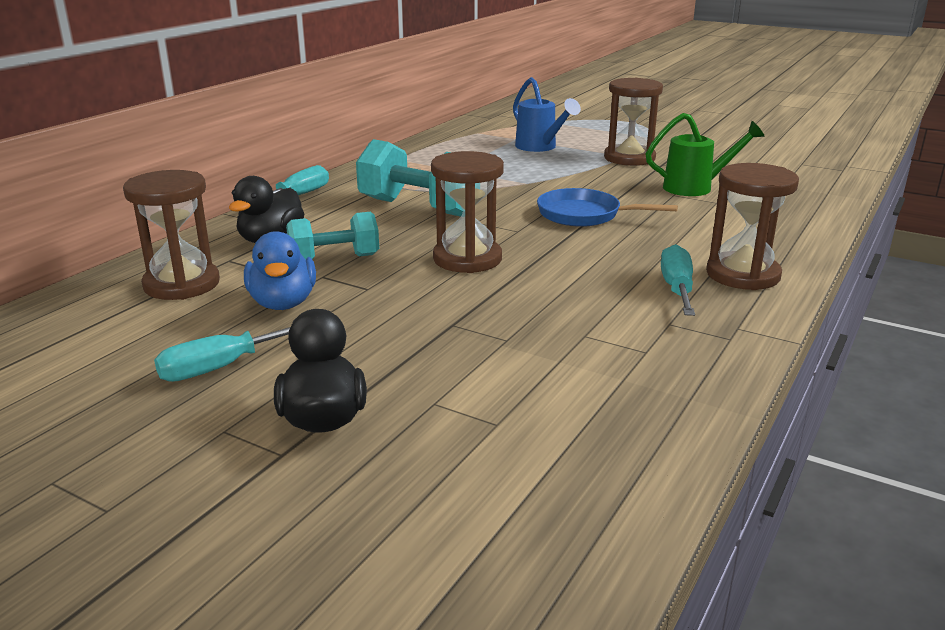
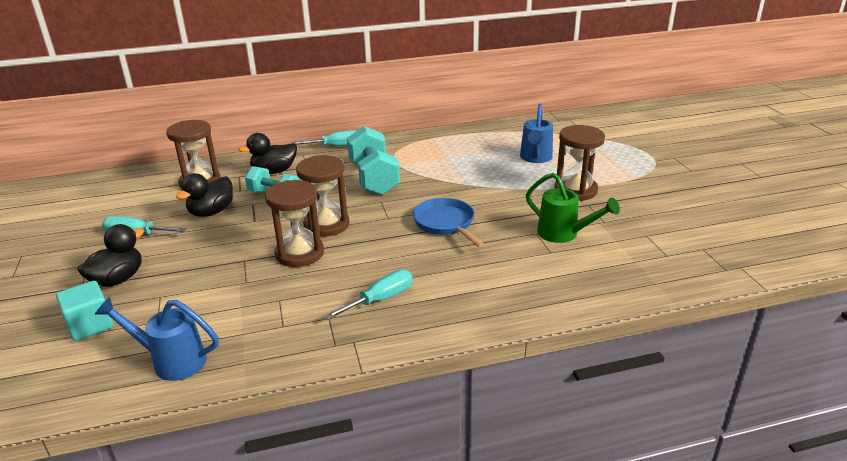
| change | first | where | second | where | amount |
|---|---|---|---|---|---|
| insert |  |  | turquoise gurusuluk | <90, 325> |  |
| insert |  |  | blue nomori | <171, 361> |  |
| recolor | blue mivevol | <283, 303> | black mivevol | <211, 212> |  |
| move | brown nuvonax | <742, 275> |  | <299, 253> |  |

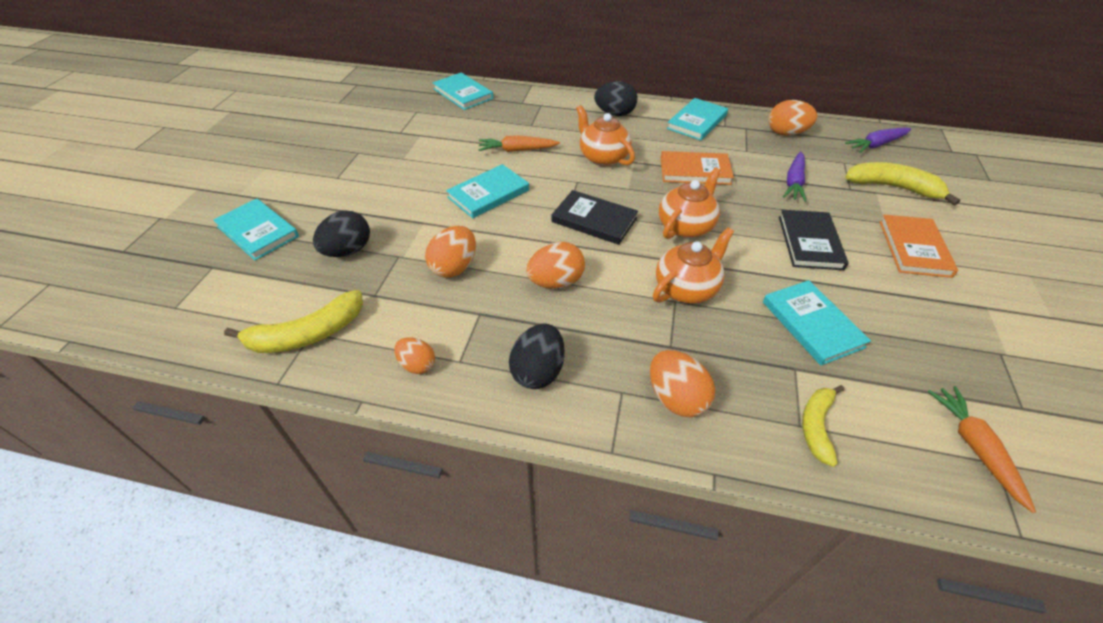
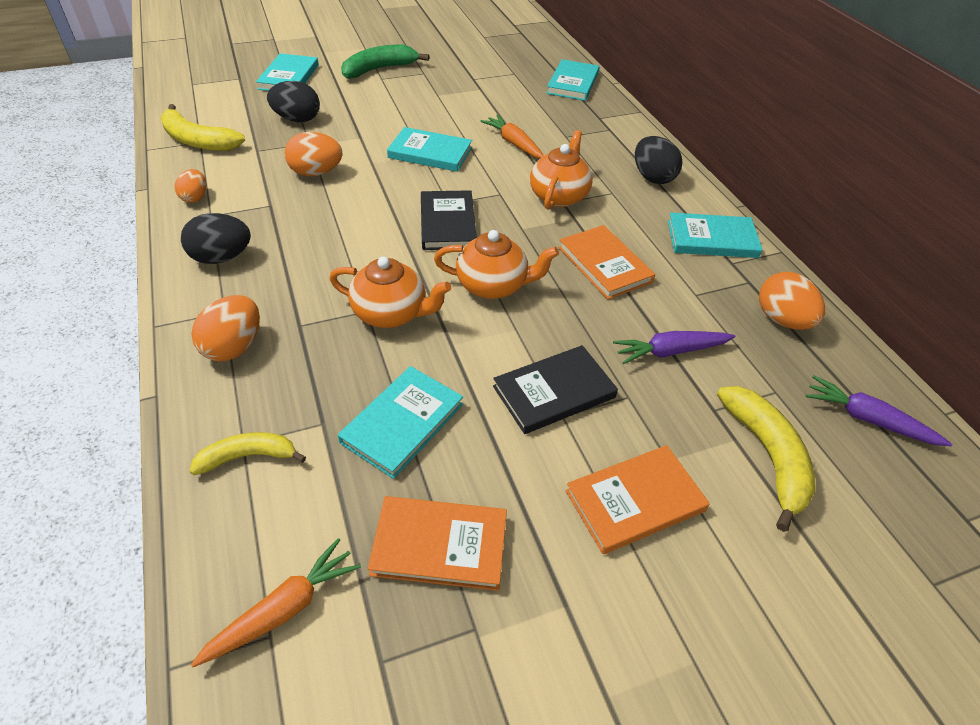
| change | first | where | second | where | amount |
|---|---|---|---|---|---|
| insert |  |  | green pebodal | <379, 69> |  |
| insert |  |  | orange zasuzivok | <440, 545> |  |
| delete | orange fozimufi | <556, 282> |  |  |  |

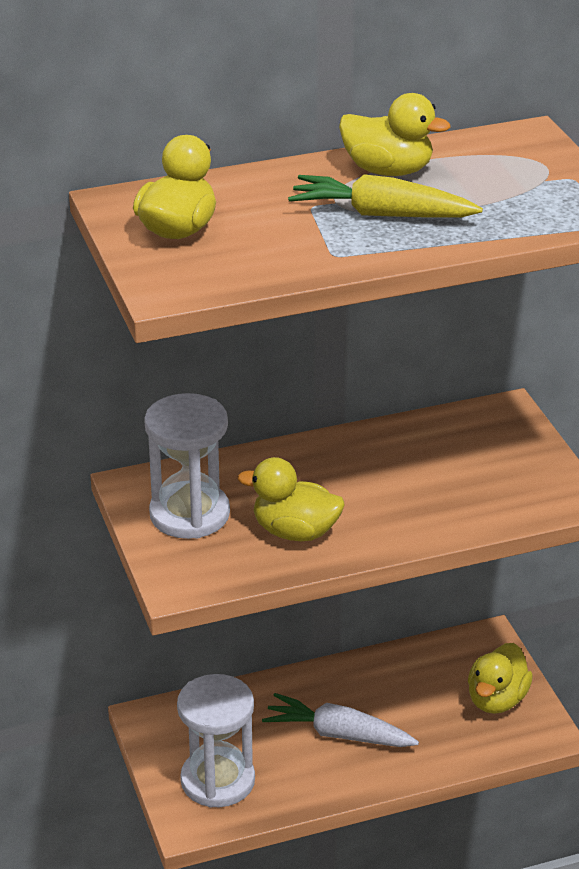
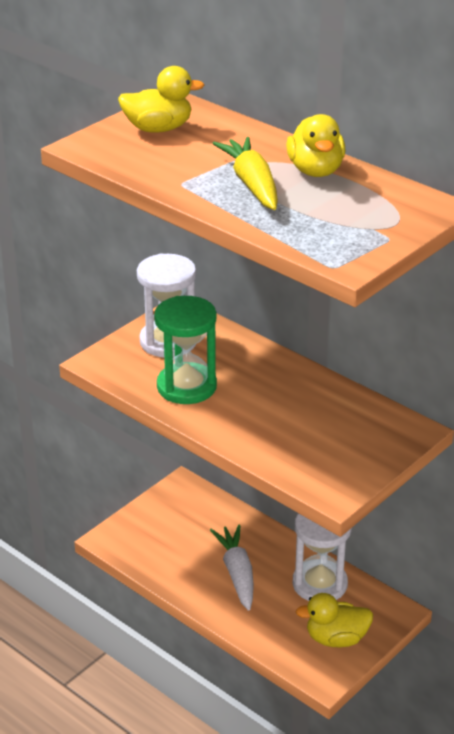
| change | first | where | second | where | amount |
|---|---|---|---|---|---|
| replace | yellow mivevol | <295, 532> | green nuvonax | <186, 386> |  |
| move | white nuvonax | <217, 780> |  | <319, 584> |  |

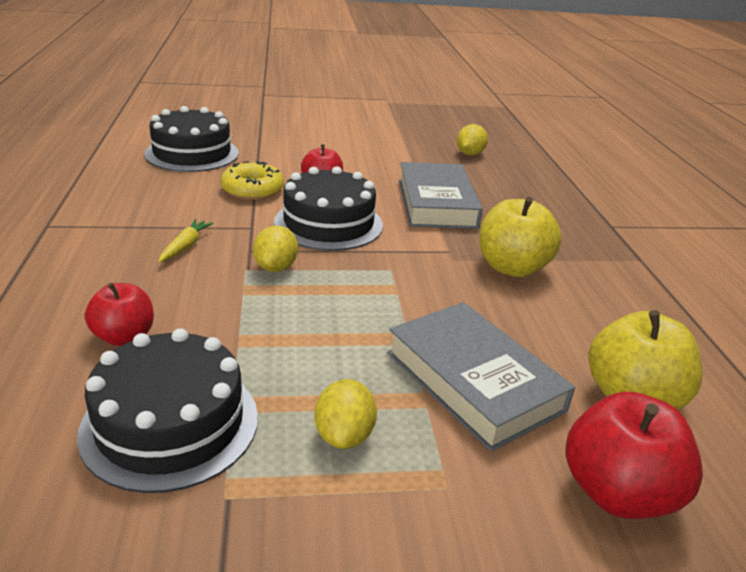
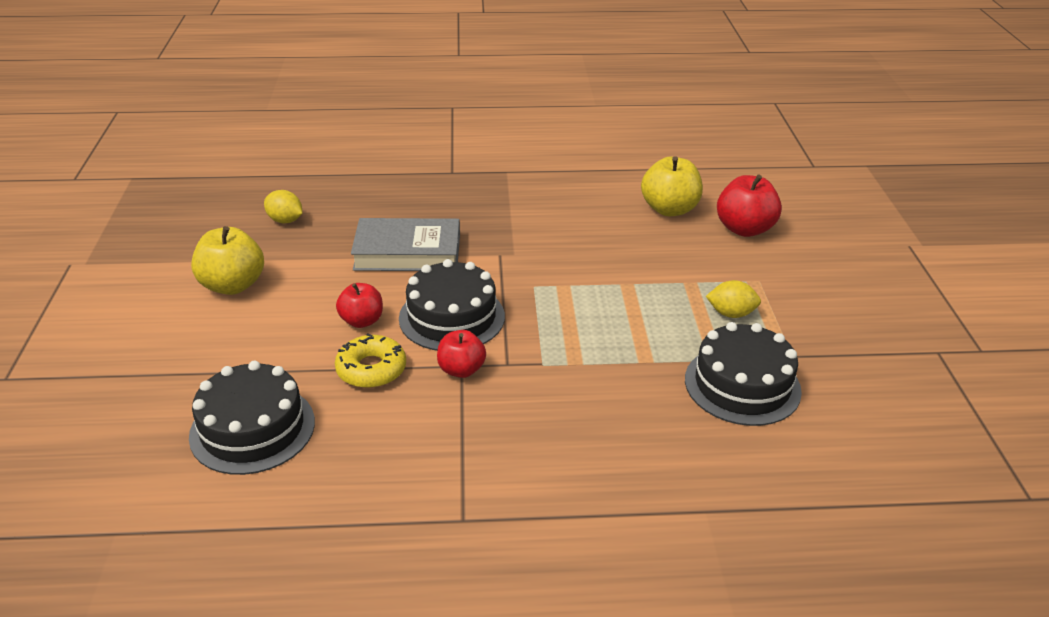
| change | first | where | second | where | amount |
|---|---|---|---|---|---|
| move | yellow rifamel | <512, 267> |  | <233, 285> |  |
| move | red rifamel | <124, 336> |  | <461, 370> |  |
| delete | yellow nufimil | <185, 246> |  |  |  |
| delete | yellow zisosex | <276, 267> |  |  |  |
| delete | grey zasuzivok | <473, 381> |  |  |  |

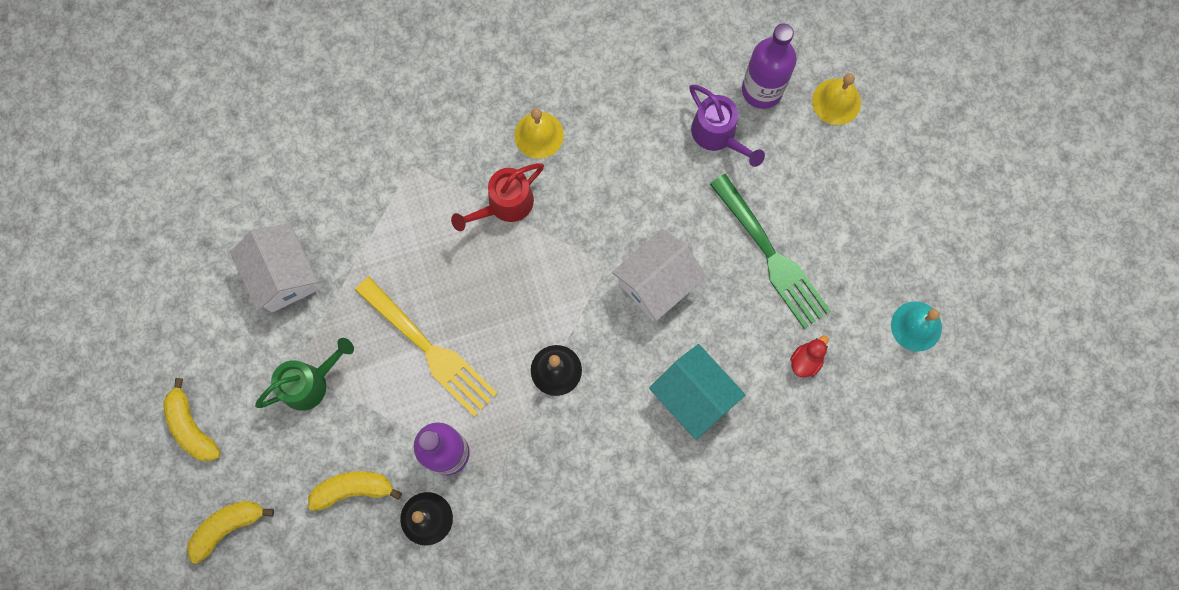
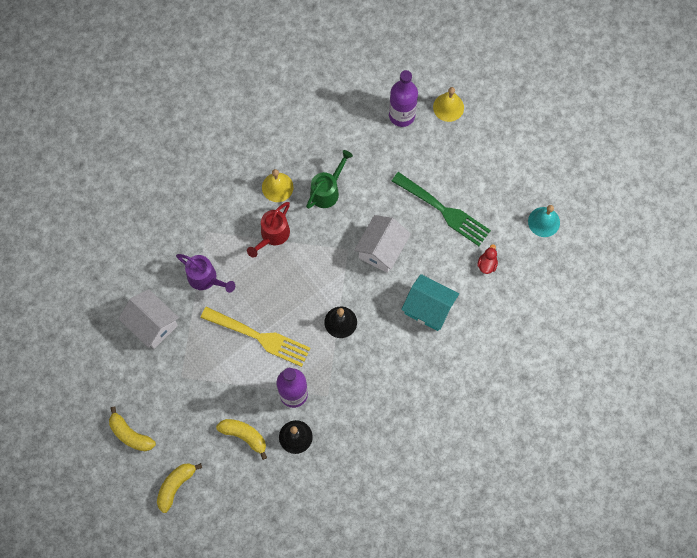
| change | first | where | second | where | amount |
|---|---|---|---|---|---|
| move | purple nomori | <718, 135> |  | <206, 279> |  |
| rotate | yellow pebodal | <353, 489> |  | <244, 436> | 60 degrees clockwise |
| move | green nomori | <310, 383> |  | <327, 190> |  |

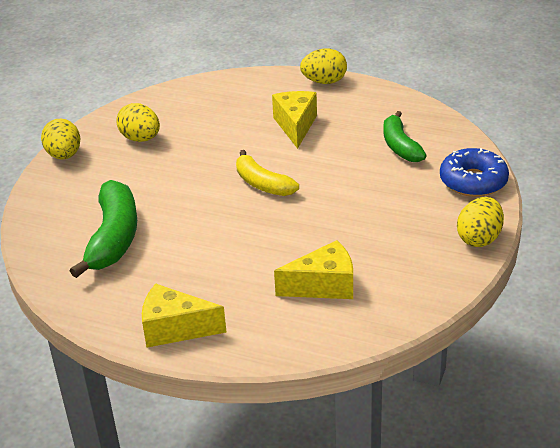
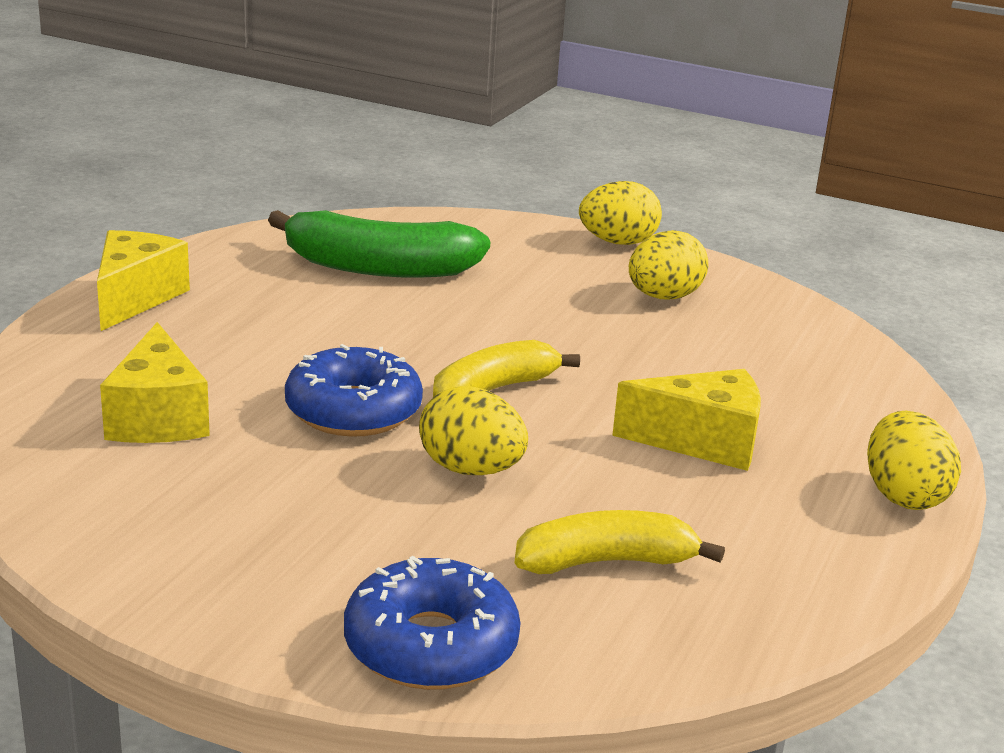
| change | first | where | second | where | amount |
|---|---|---|---|---|---|
| insert |  |  | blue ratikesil | <353, 410> |  |
| move | yellow fozimufi | <479, 238> |  | <470, 469> |  |
| recolor | green pebodal | <400, 146> | yellow pebodal | <606, 561> |  |

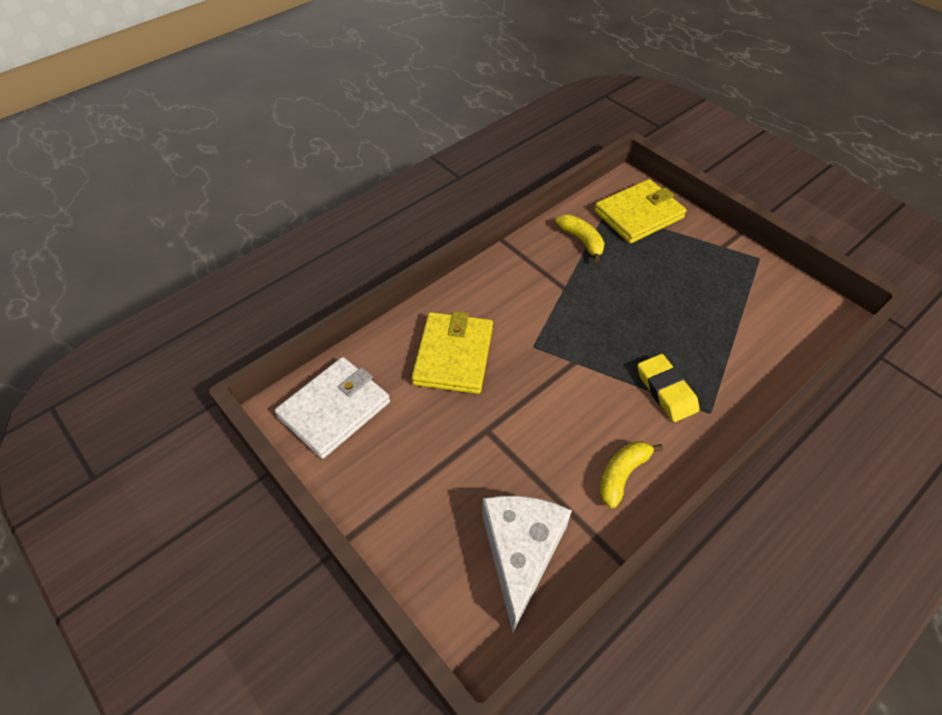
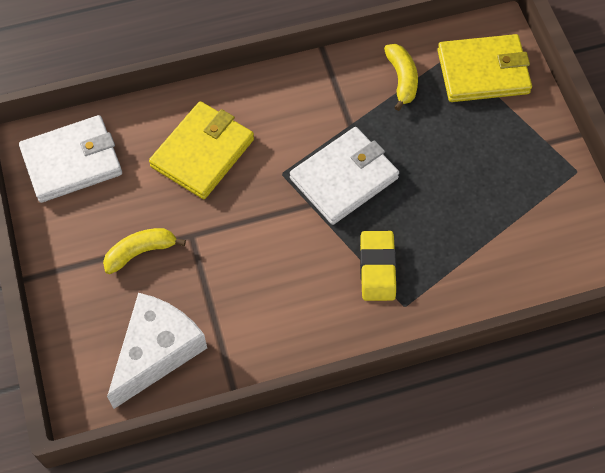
| change | first | where | second | where | amount |
|---|---|---|---|---|---|
| move | yellow pebodal | <622, 475> |  | <140, 252> |  |
| insert |  |  | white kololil | <344, 178> |  |

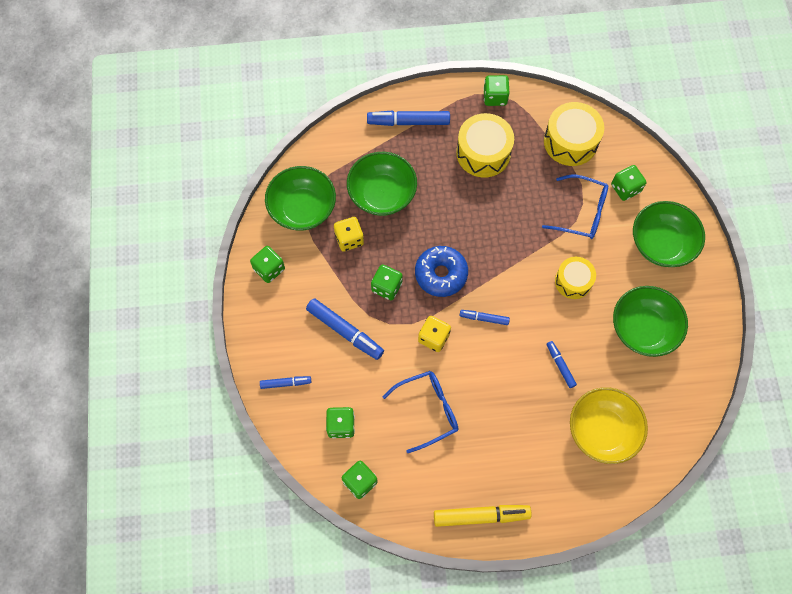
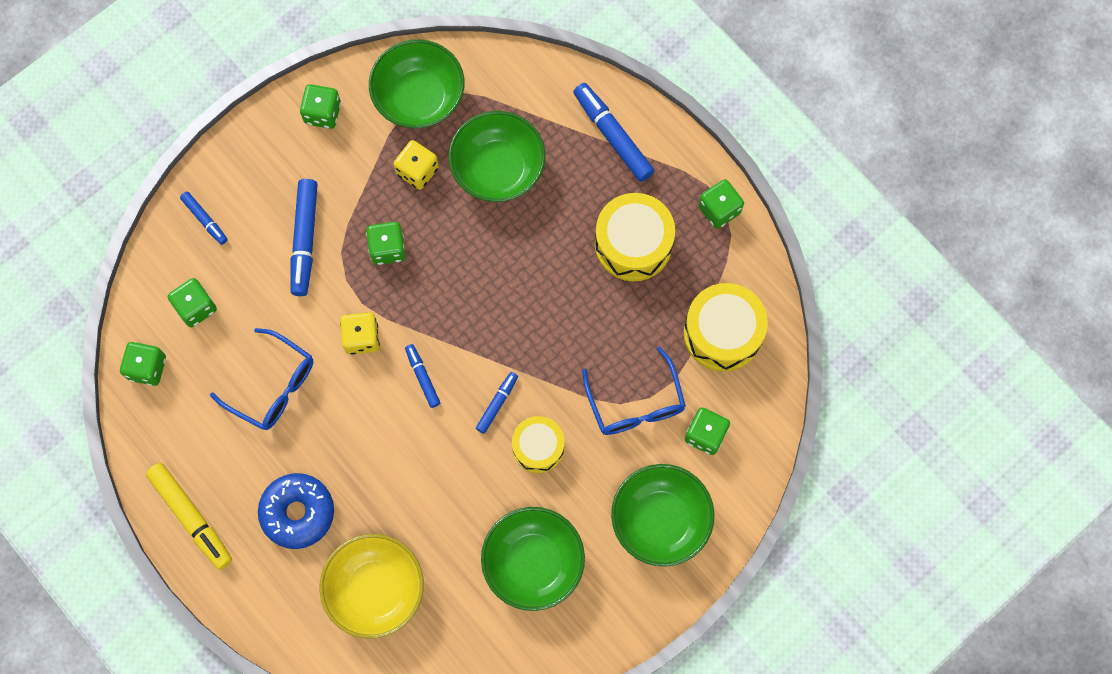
| change | first | where | second | where | amount |
|---|---|---|---|---|---|
| move | blue ratikesil | <441, 274> |  | <298, 513> |  |
| move | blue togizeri | <560, 365> |  | <497, 403> |  |

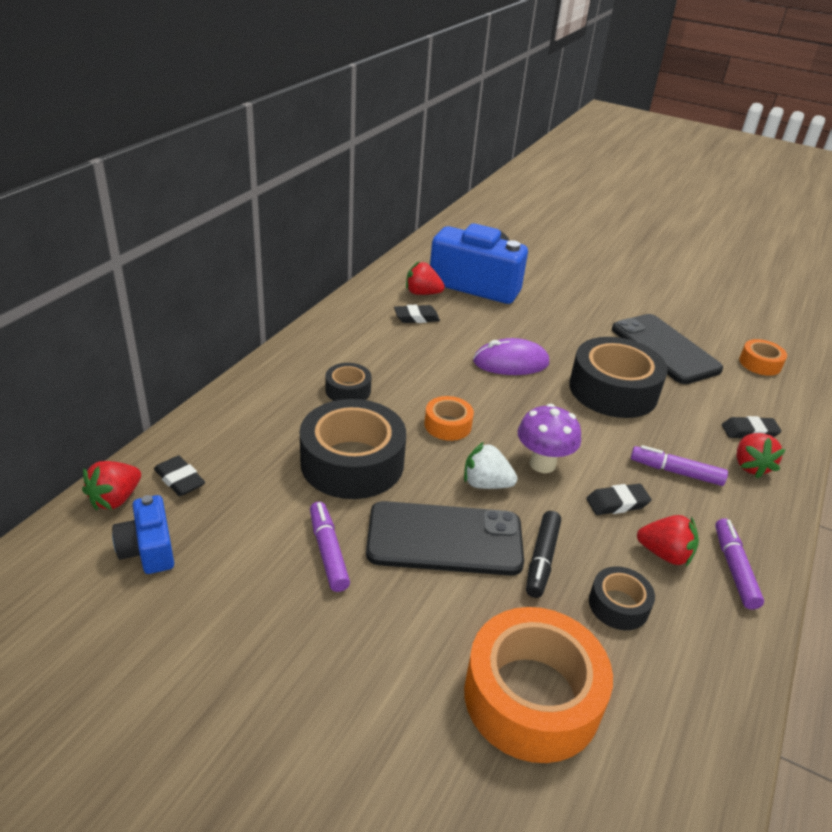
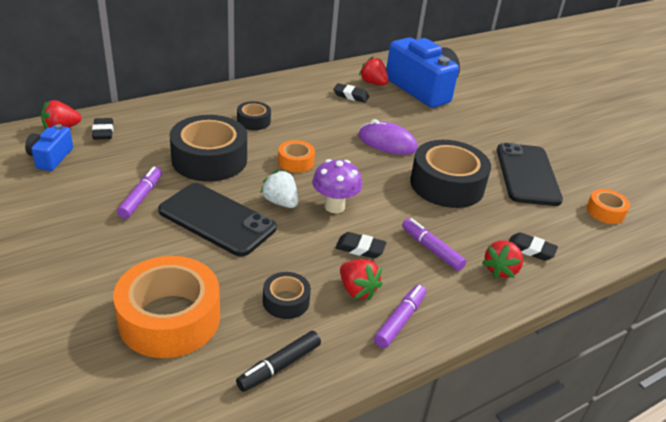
| change | first | where | second | where | amount |
|---|---|---|---|---|---|
| move | black togizeri | <541, 559> |  | <279, 366> |  |

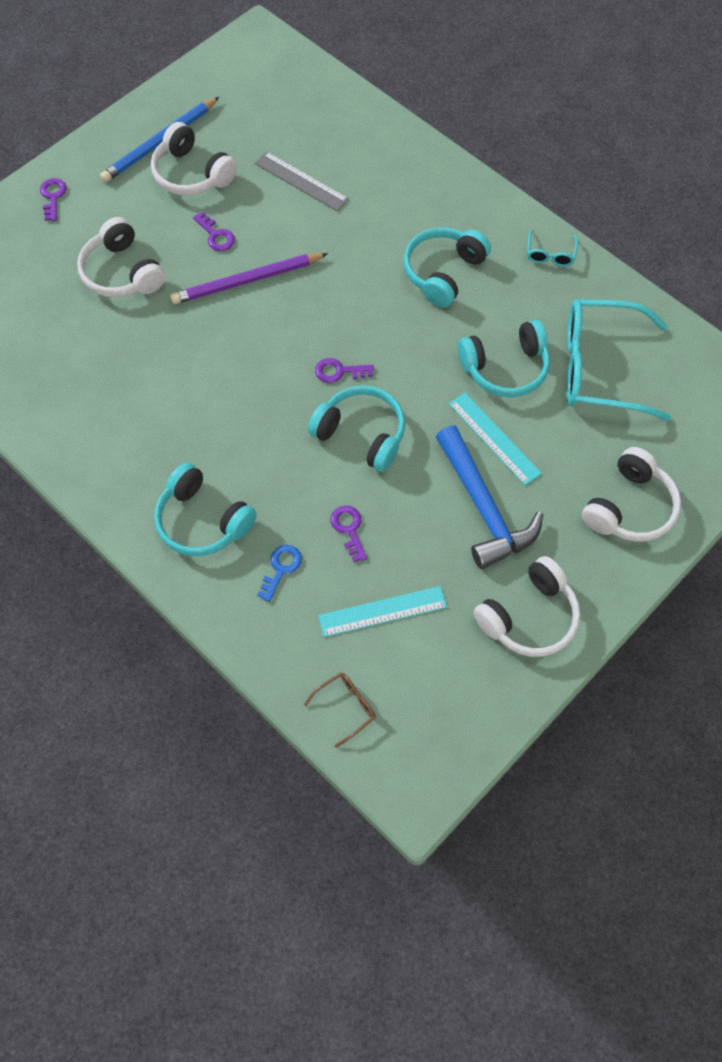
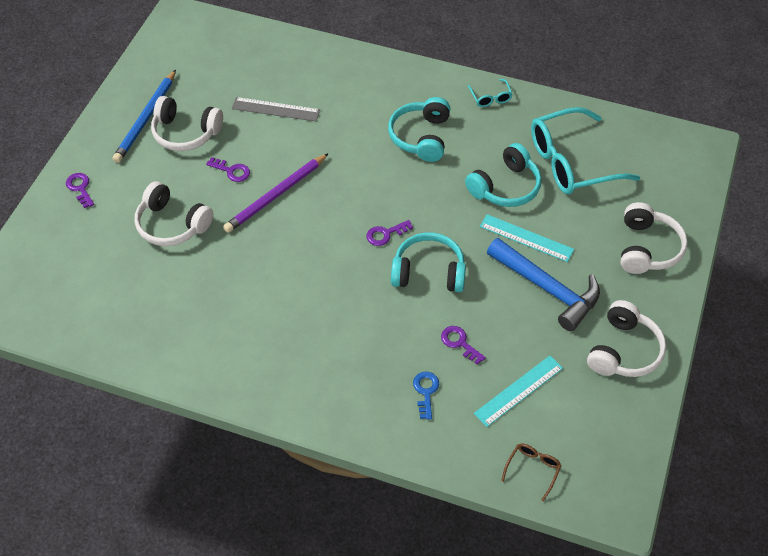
| change | first | where | second | where | amount |
|---|---|---|---|---|---|
| delete | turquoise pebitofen | <202, 521> |  |  |  |

